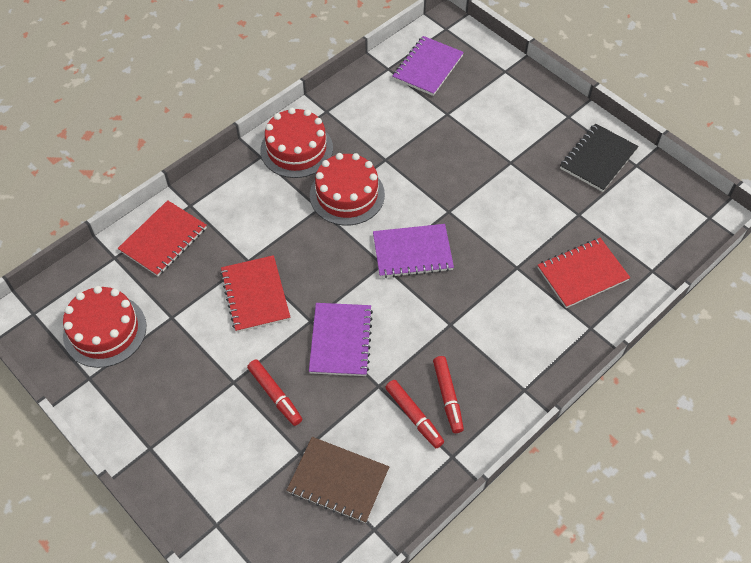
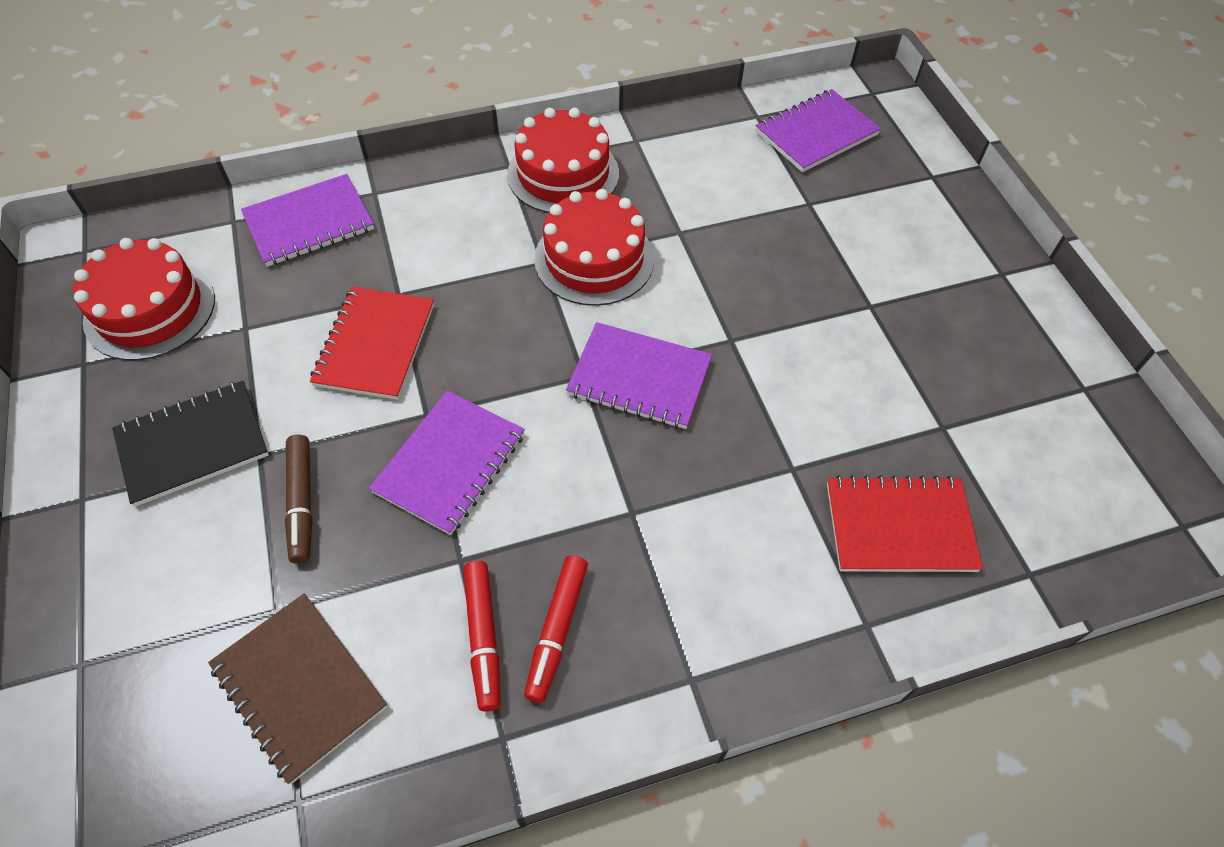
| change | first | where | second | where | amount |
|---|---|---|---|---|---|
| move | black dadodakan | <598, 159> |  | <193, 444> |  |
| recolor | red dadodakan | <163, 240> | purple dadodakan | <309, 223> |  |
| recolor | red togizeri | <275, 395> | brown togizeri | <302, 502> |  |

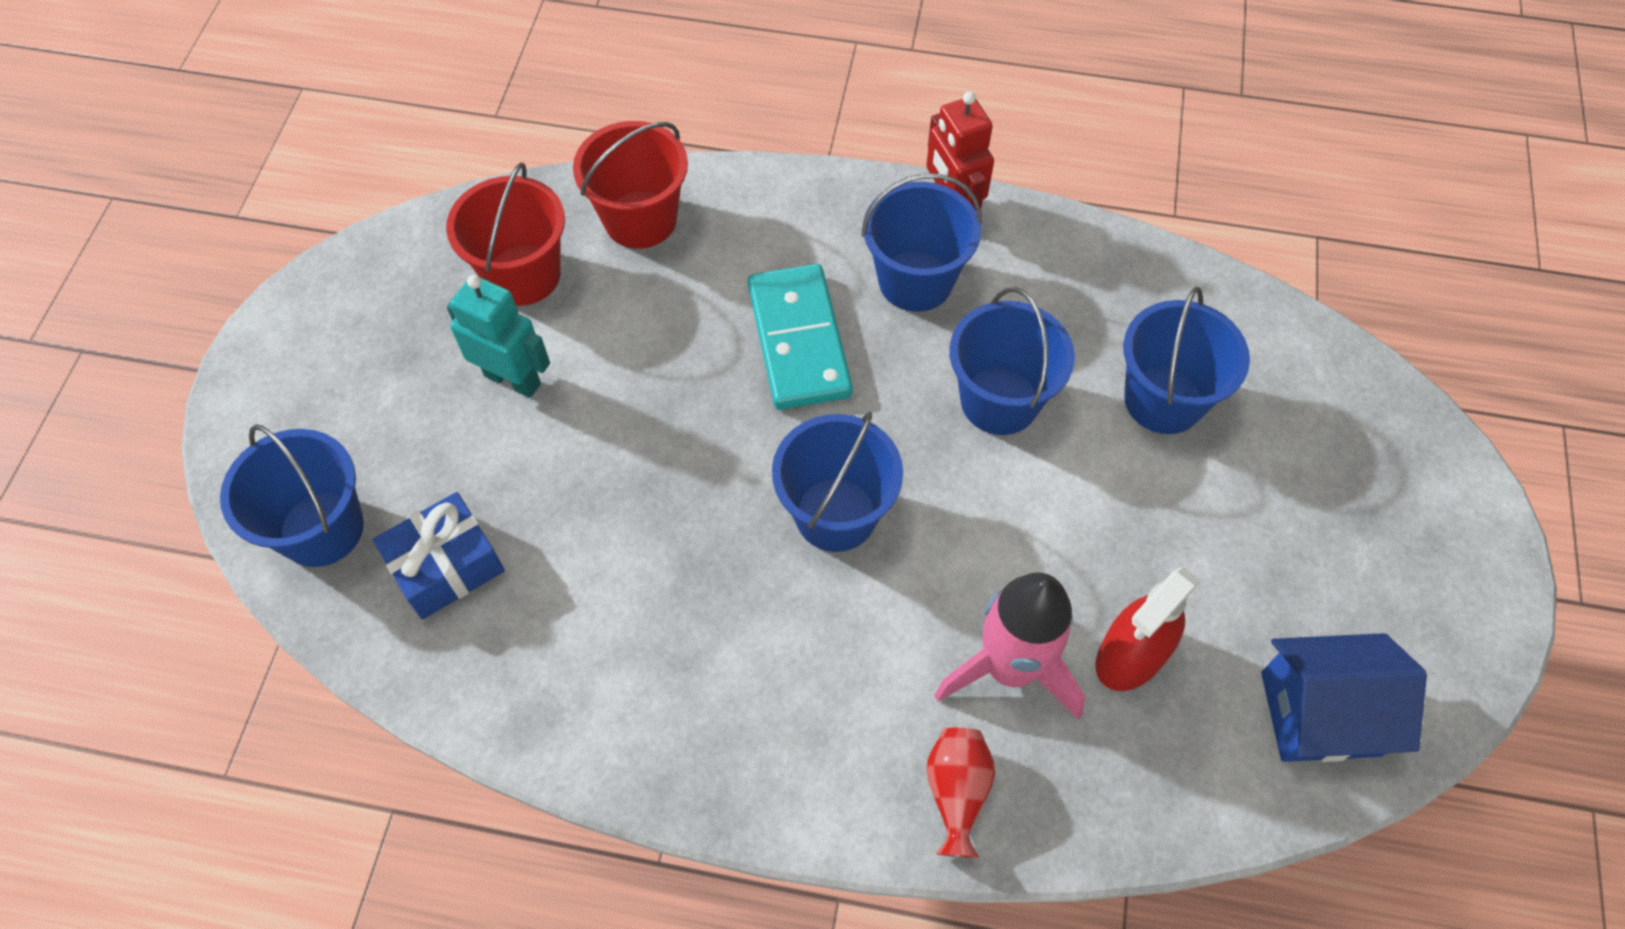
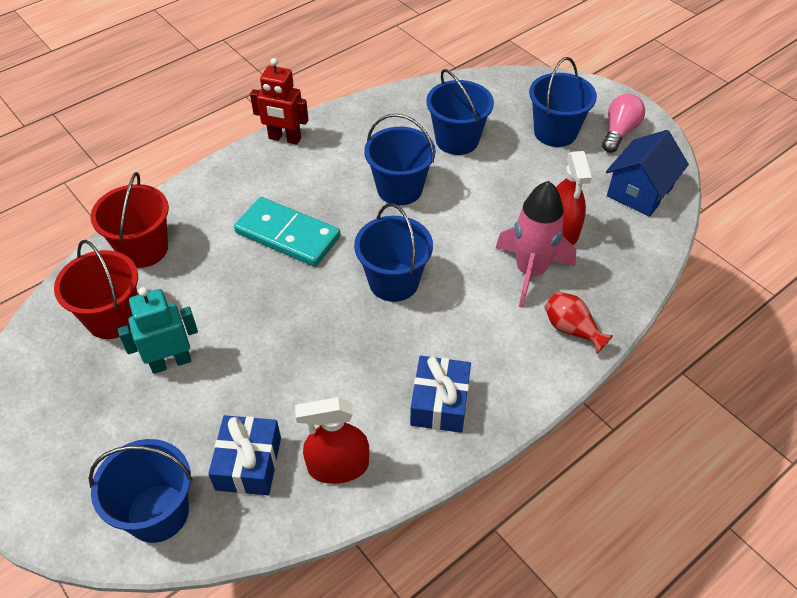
| change | first | where | second | where | amount |
|---|---|---|---|---|---|
| insert |  |  | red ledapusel | <338, 466> |  |
| insert |  |  | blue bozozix | <439, 403> |  |
| move | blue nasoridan | <915, 281> |  | <555, 132> |  |
| insert |  |  | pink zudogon | <619, 132> |  |

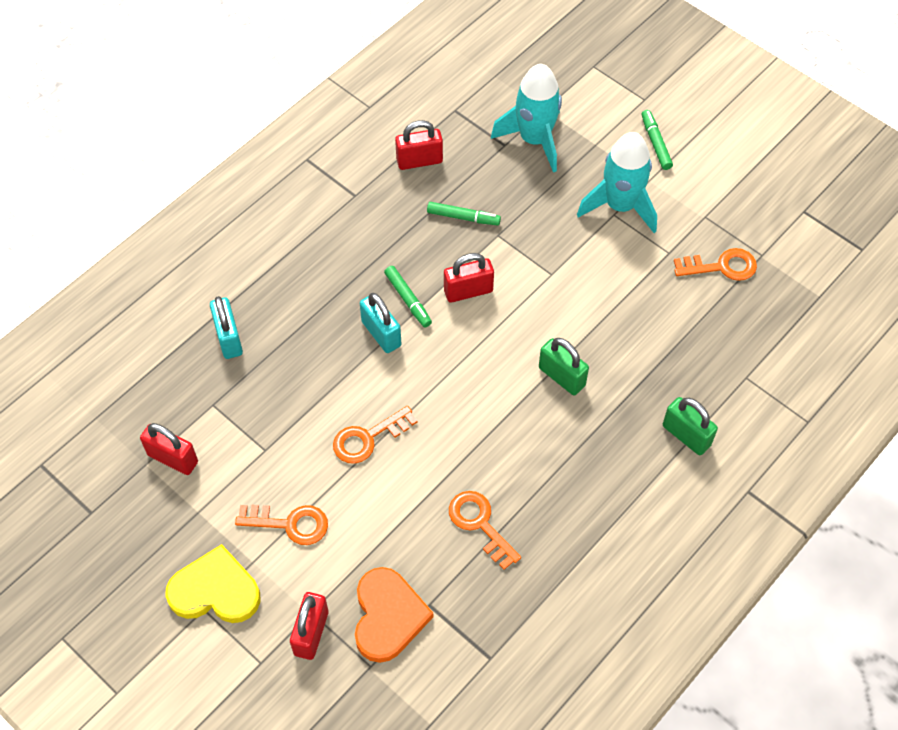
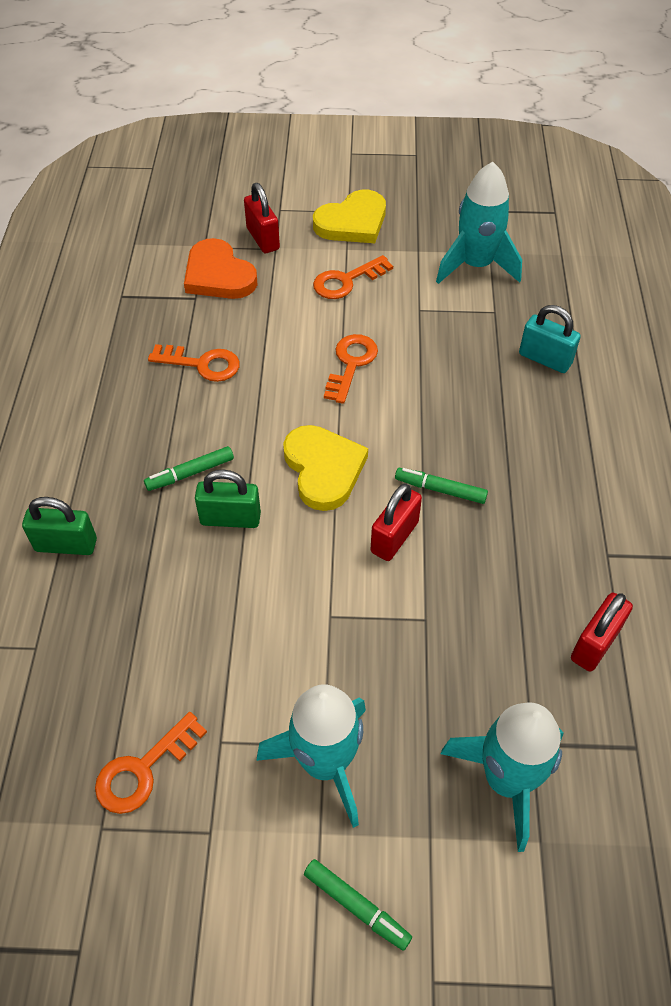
| change | first | where | second | where | amount |
|---|---|---|---|---|---|
| move | green togizeri | <463, 217> |  | <190, 473> |  |
| insert |  |  | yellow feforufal | <323, 469> |  |
| replace | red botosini | <173, 458> | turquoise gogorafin | <476, 265> |  |
| delete | turquoise botosini | <381, 334> |  |  |  |

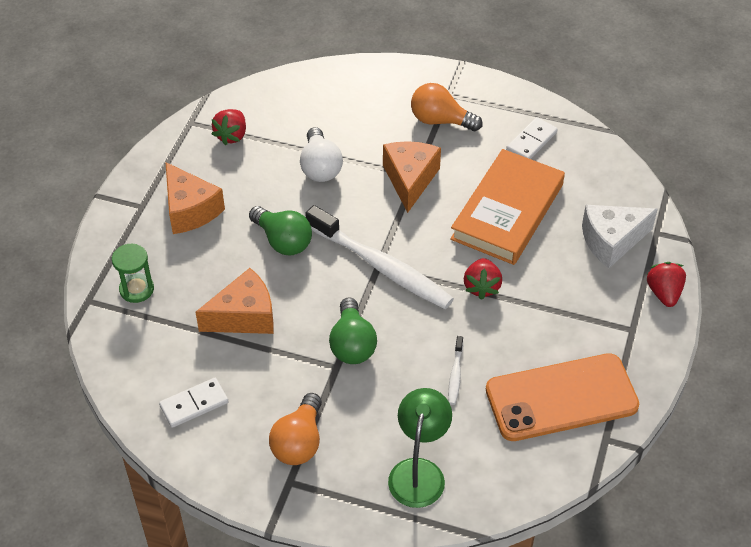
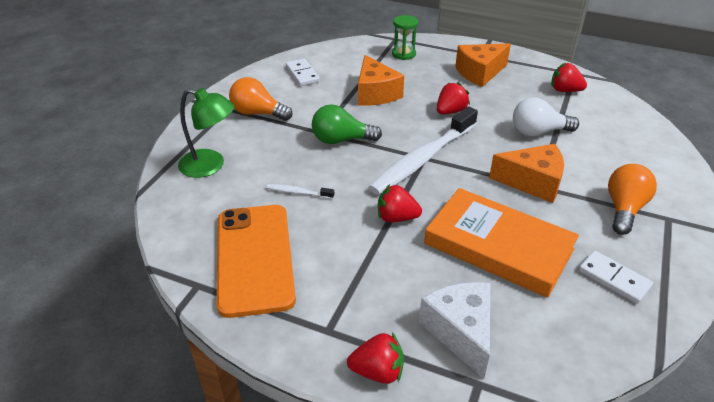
| change | first | where | second | where | amount |
|---|---|---|---|---|---|
| replace | green zudogon | <283, 241> | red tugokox | <450, 111> |  |

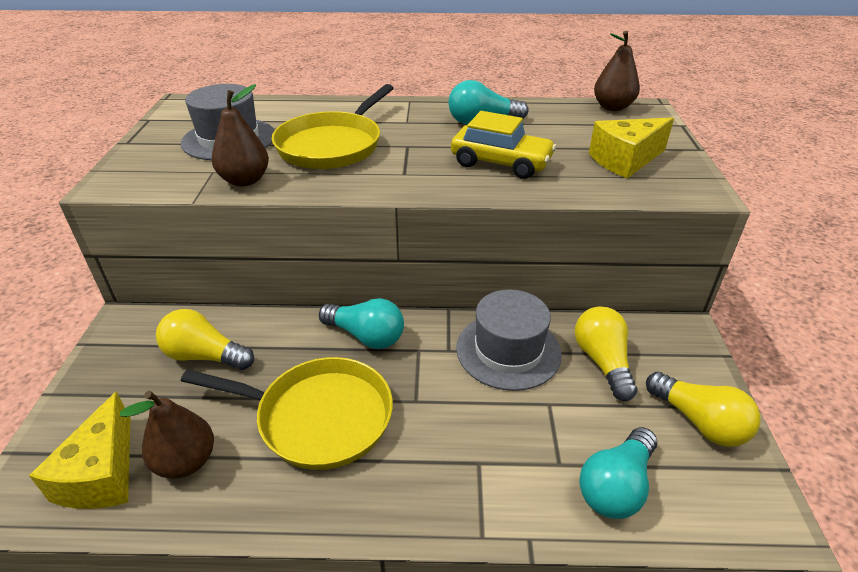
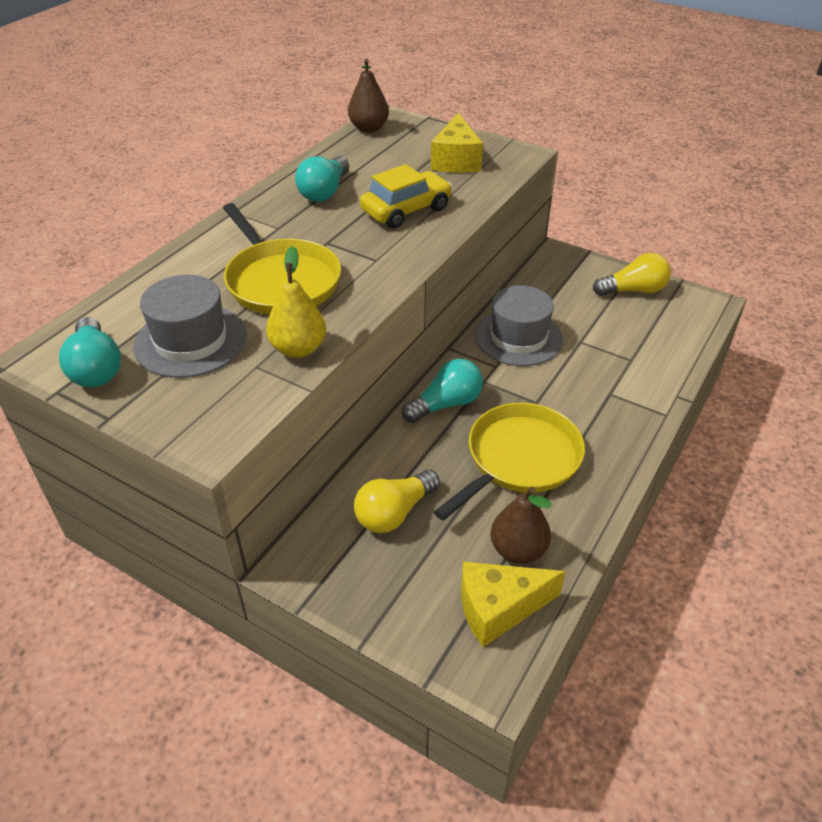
| change | first | where | second | where | amount |
|---|---|---|---|---|---|
| move | turquoise zudogon | <616, 486> |  | <96, 368> |  |
| recolor | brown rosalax | <245, 180> | yellow rosalax | <298, 349> |  |
| rotate | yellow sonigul | <102, 474> |  | <499, 609> | 135 degrees clockwise |
| delete | yellow zudogon | <602, 362> |  |  |  |

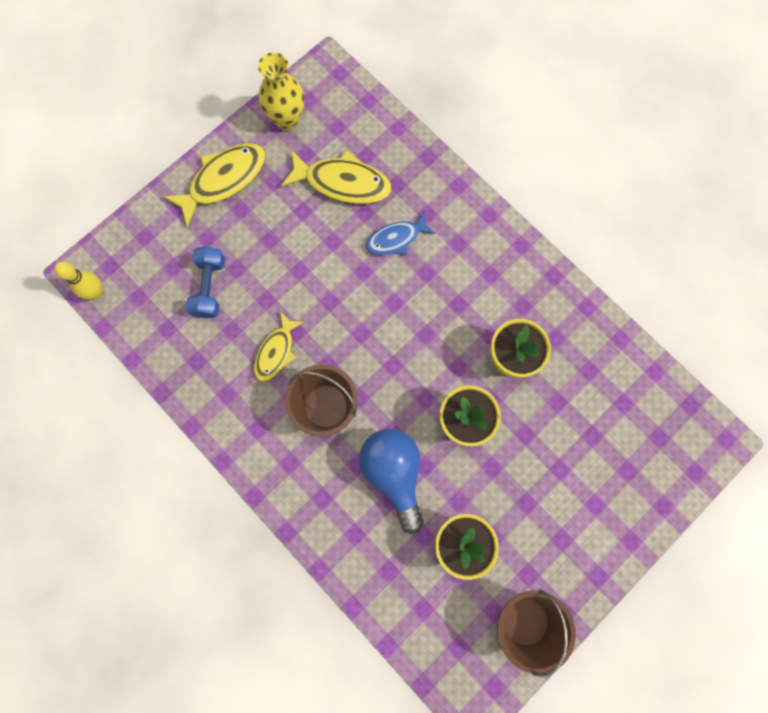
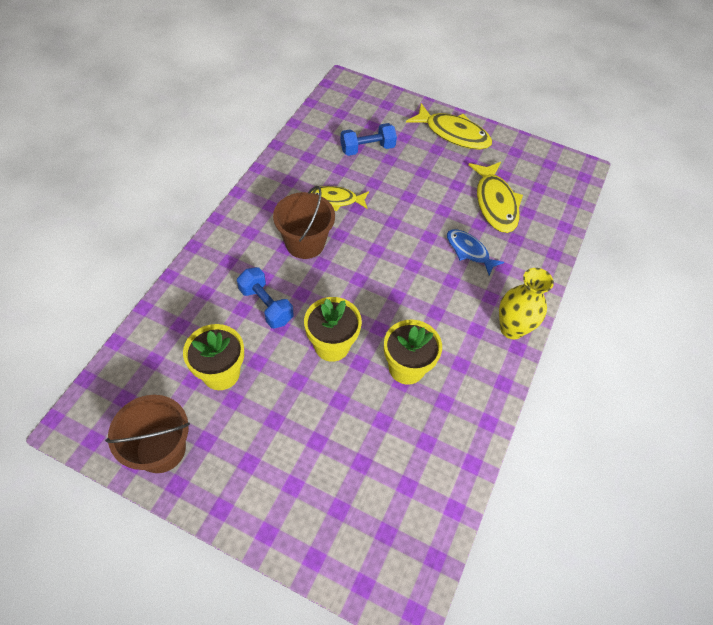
| change | first | where | second | where | amount |
|---|---|---|---|---|---|
| replace | blue zudogon | <394, 473> | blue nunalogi | <266, 305> |  |
| move | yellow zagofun | <287, 120> |  | <511, 329> |  |
| delete | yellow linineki | <96, 292> |  |  |  |

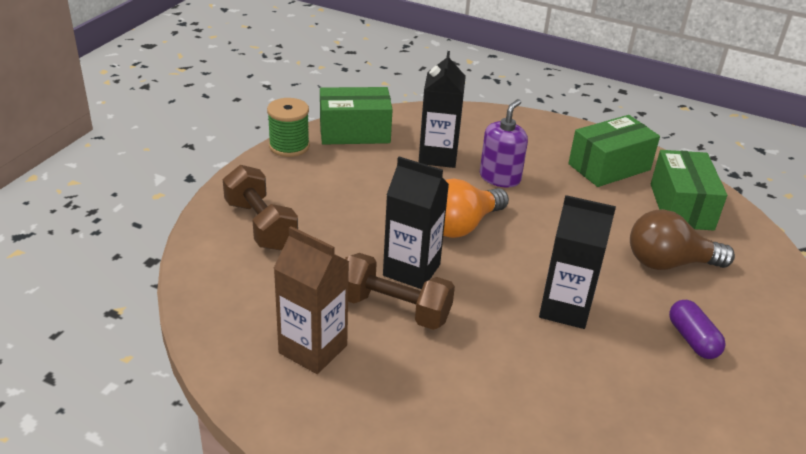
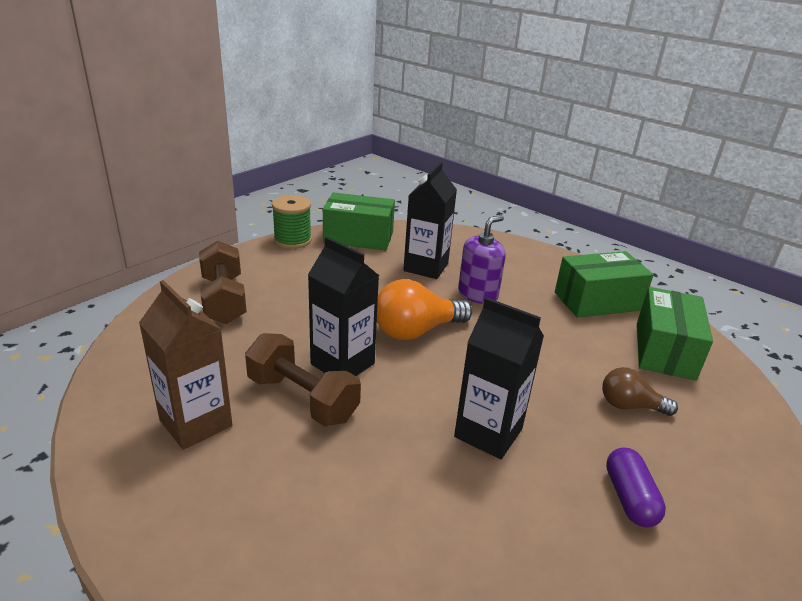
| change | first | where | second | where | amount |
|---|---|---|---|---|---|
| resize | brown zudogon | <668, 263> |  | <629, 406> | x0.61 |

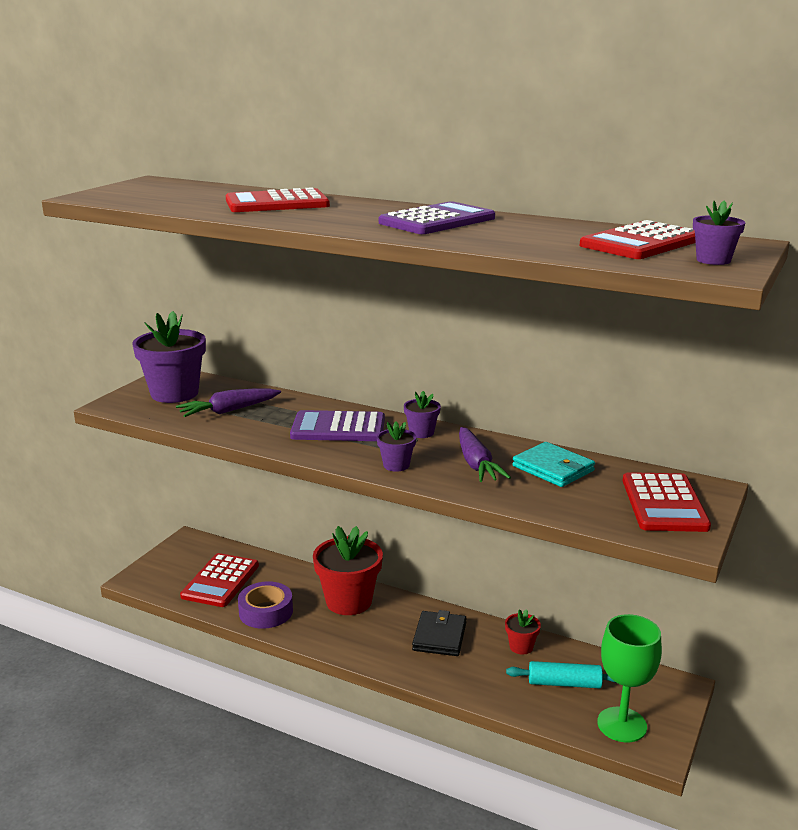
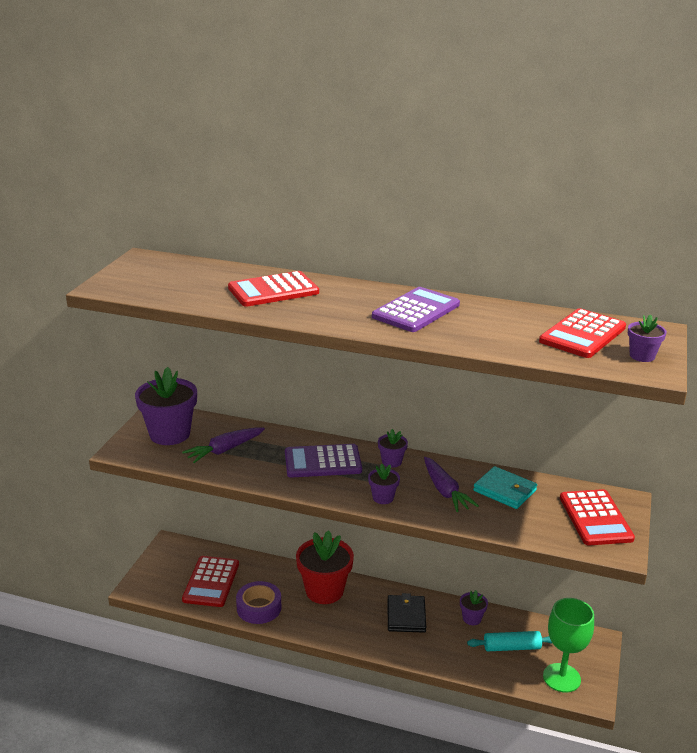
| change | first | where | second | where | amount |
|---|---|---|---|---|---|
| recolor | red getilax | <521, 647> | purple getilax | <472, 618> |  |

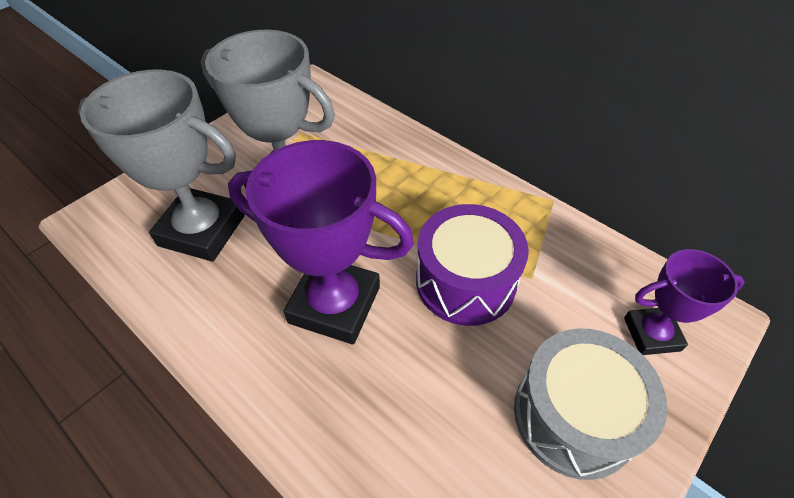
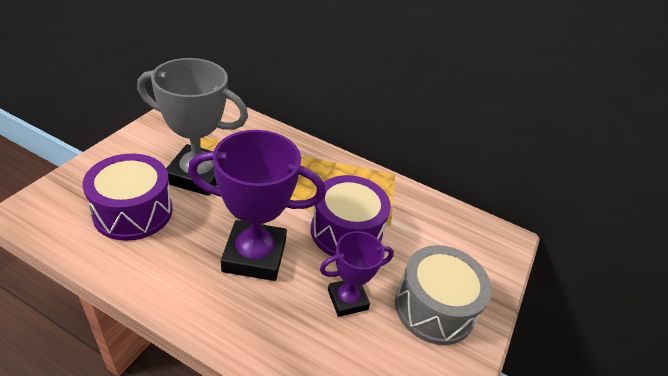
| change | first | where | second | where | amount |
|---|---|---|---|---|---|
| replace | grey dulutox | <202, 230> | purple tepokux | <133, 212> |  |
| move | purple dulutox | <651, 334> |  | <347, 300> |  |

